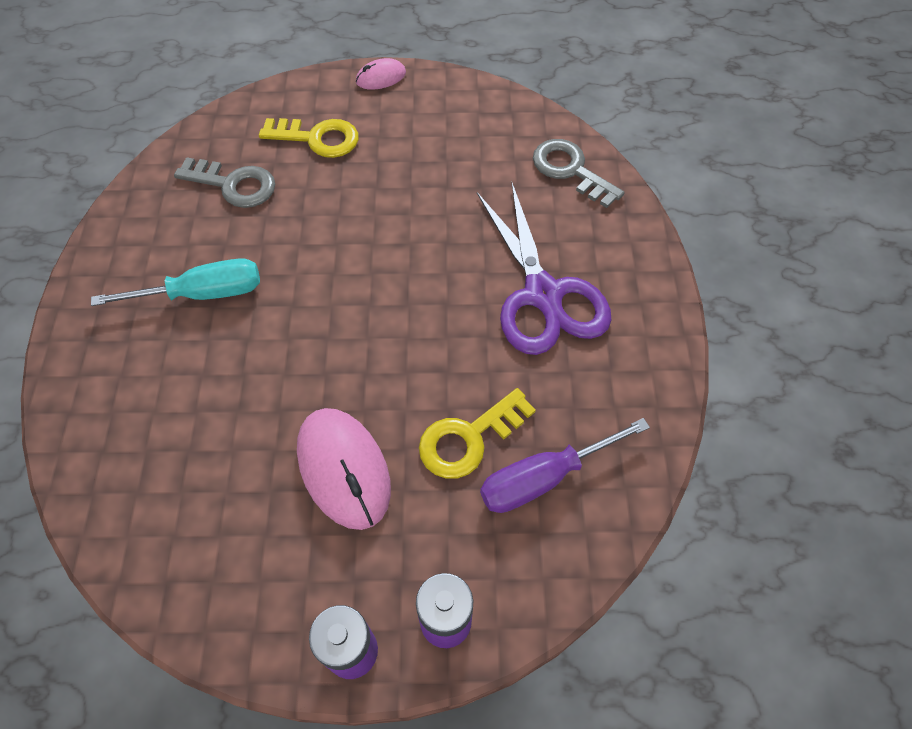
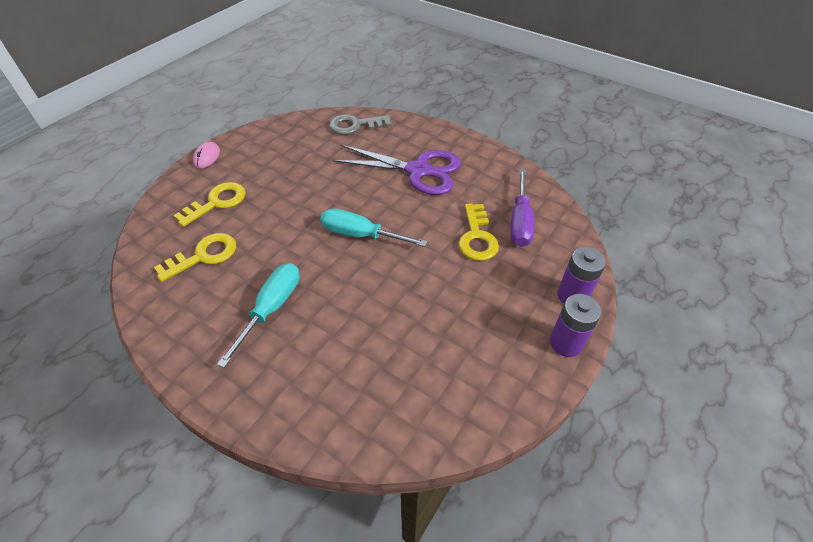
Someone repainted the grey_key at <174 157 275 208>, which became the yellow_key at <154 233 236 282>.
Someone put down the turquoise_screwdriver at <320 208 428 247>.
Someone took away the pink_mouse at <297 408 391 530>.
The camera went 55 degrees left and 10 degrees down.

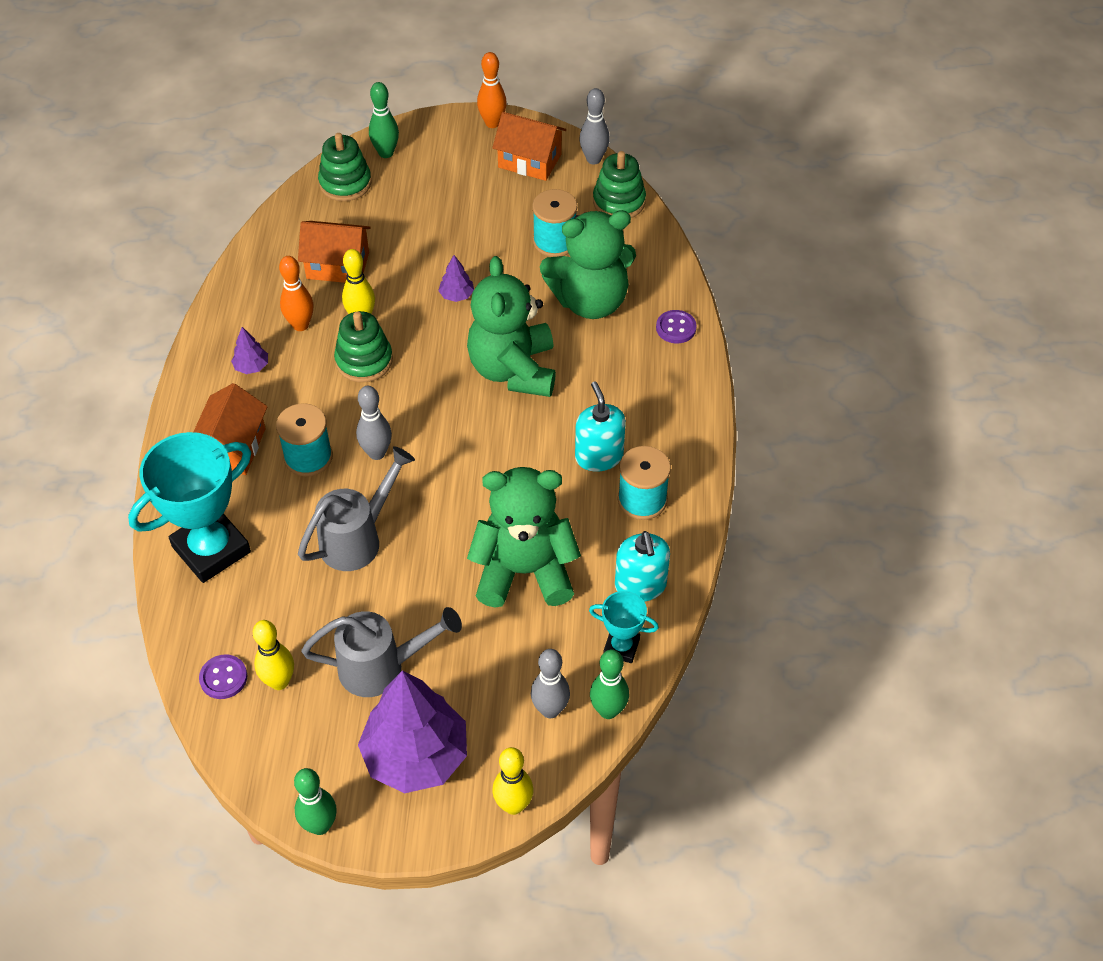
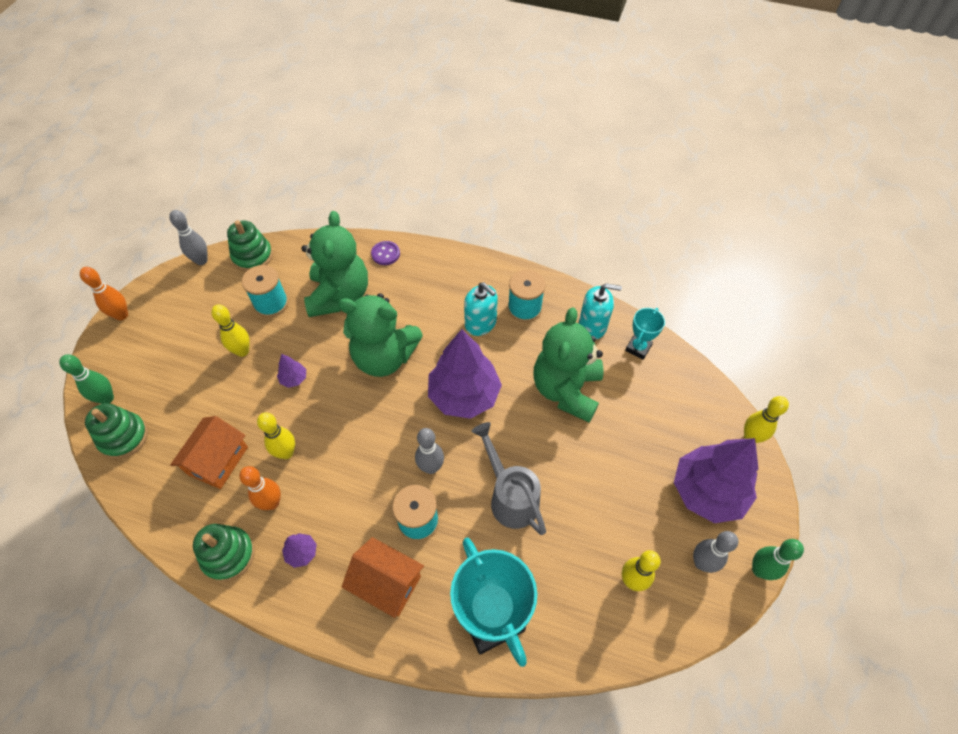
Someone carried the green_stacking_toy from <334 311 393 382> to <193 524 255 582>.
Someone put down the yellow_bowling_pin at <211 304 250 357>.
Someone put down the purple_tree at <428 329 502 419>.
Someone rotated the turquoise_soap_dispenser at <575 382 626 472> by 135 degrees counterclockwise.
Someone carried the grey_bowling_pin from <531 649 570 718> to <693 531 738 573>.
Someone took away the purple_button at <199 655 247 699>.
Someone took away the grey_watering_can at <301 607 462 697>.
Someone took away the orange_house at <492 112 566 181>.
Someone took away the green_bowling_pin at <590 649 629 719>.
The camera went 75 degrees left and 5 degrees up.

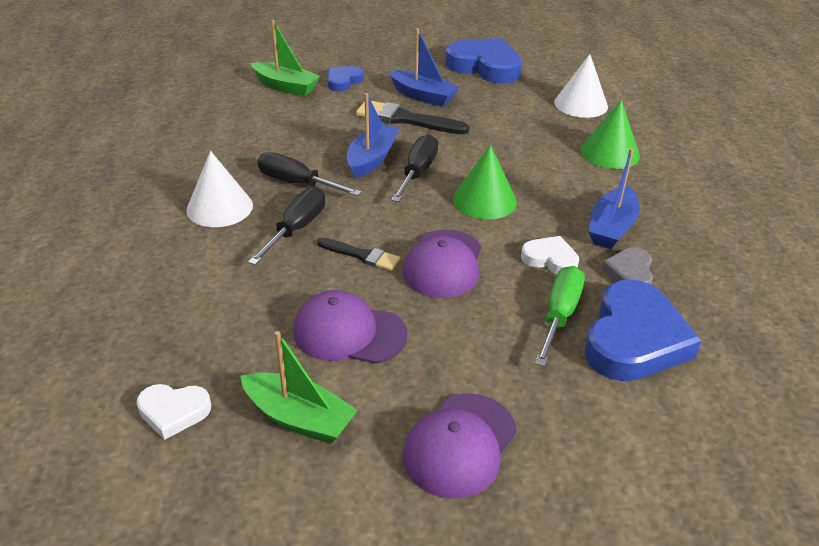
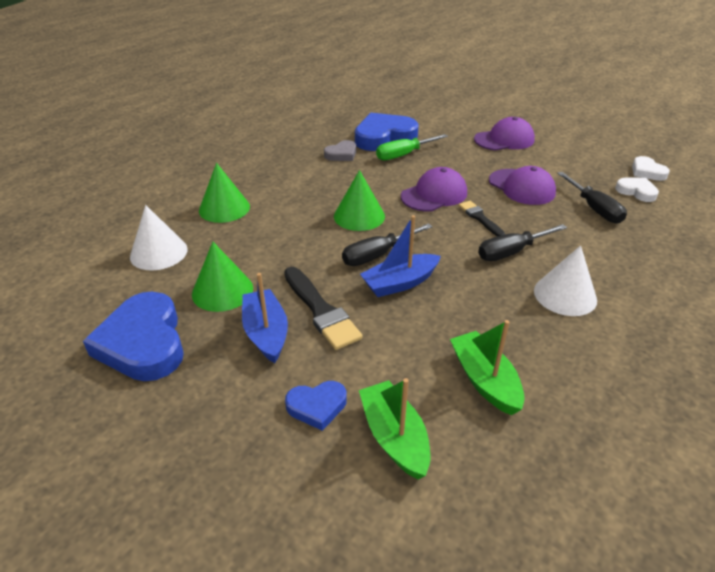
Someone put down the green_cone at <192 242 253 312>.
Someone carried the green_boat from <240 331 358 444> to <450 320 525 415>.
Someone carried the black_screwdriver from <257 152 362 196> to <557 172 627 223>.
Someone carried the white_heart from <521 236 579 274> to <632 156 670 181>.
Someone took away the blue_boat at <588 148 640 249>.
The camera went 140 degrees left and 0 degrees up.

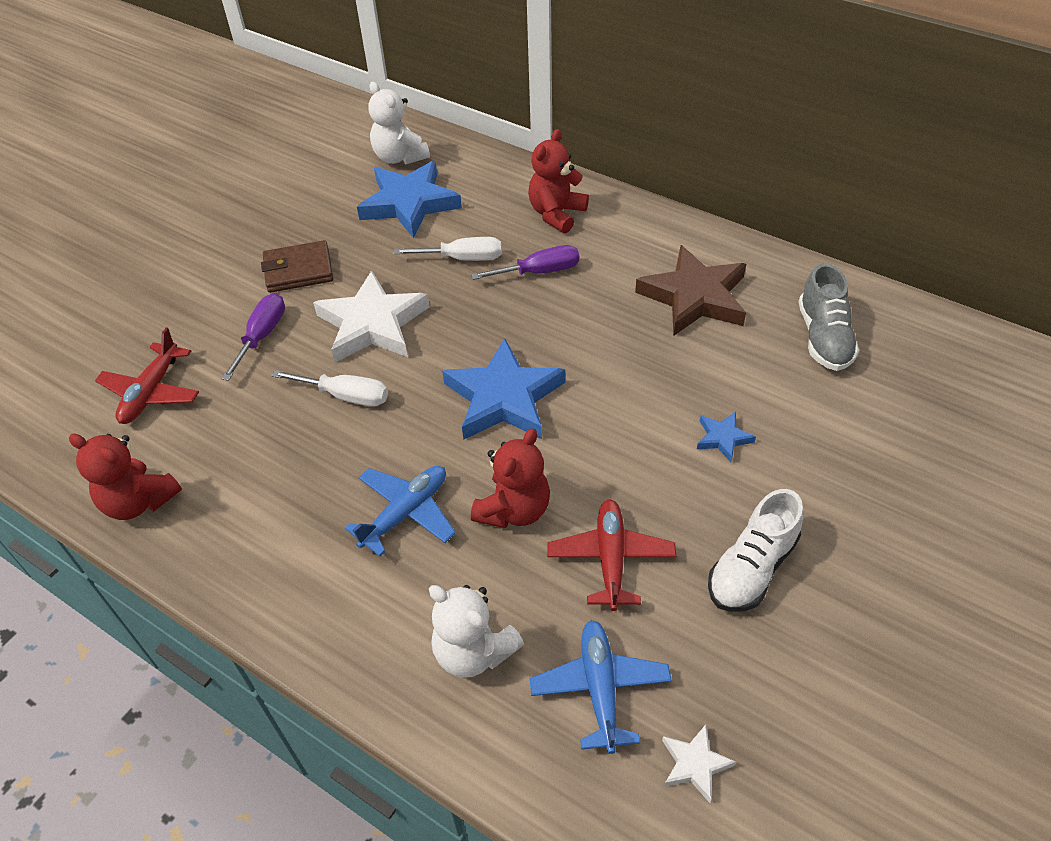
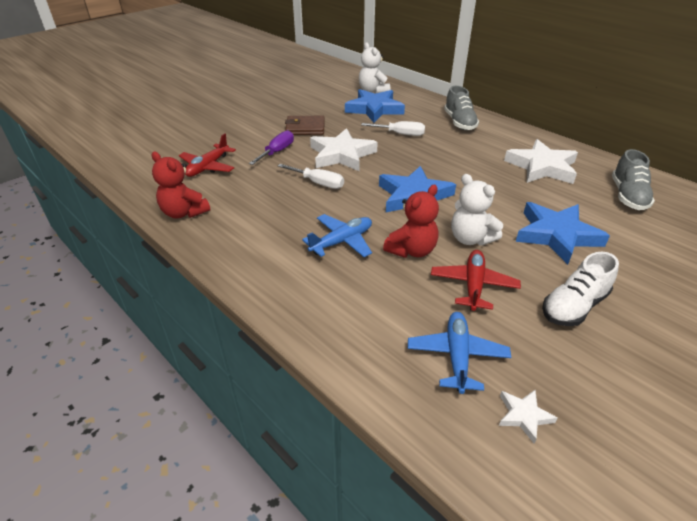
Someone swapped the red_teddy_bear at <528 129 589 233> for the grey_shoe at <444 86 479 130>.
Someone carried the white_teddy_bear from <429 585 524 678> to <451 174 503 246>.
Someone repainted the brown_star at <635 245 746 336>, which became the white_star at <504 139 578 184>.
Someone scaled the blue_star at <697 412 756 462> by 2.19.
Someone took away the purple_screwdriver at <471 245 579 280>.
The camera went 10 degrees right and 10 degrees down.

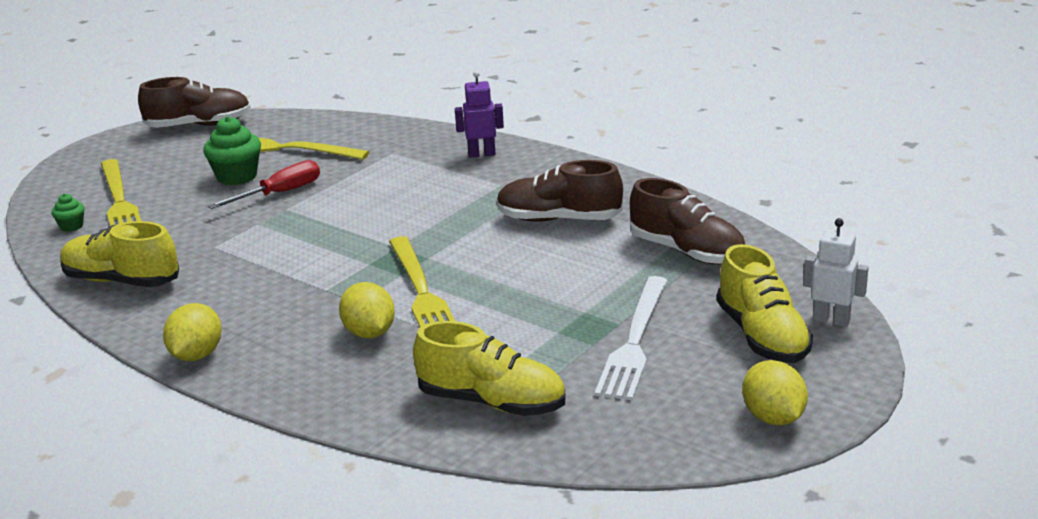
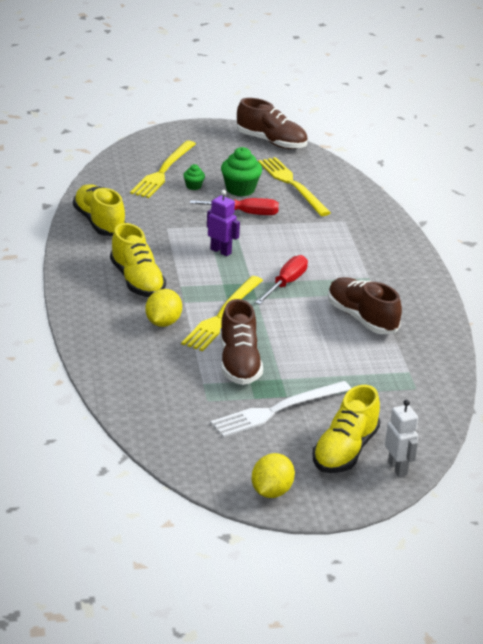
Someone carried the yellow_shoe from <413 321 565 416> to <110 223 166 297>.
Someone carried the green_cupcake from <52 194 85 232> to <183 164 205 190>.
Someone carried the purple_robot from <455 71 504 158> to <207 190 240 256>.
Someone carried the brown_shoe from <630 178 745 265> to <220 299 263 385>.
Someone put down the red_screwdriver at <255 255 308 305>.
Someone took away the yellow_lemon at <163 303 222 361>.
The camera went 40 degrees right and 5 degrees up.

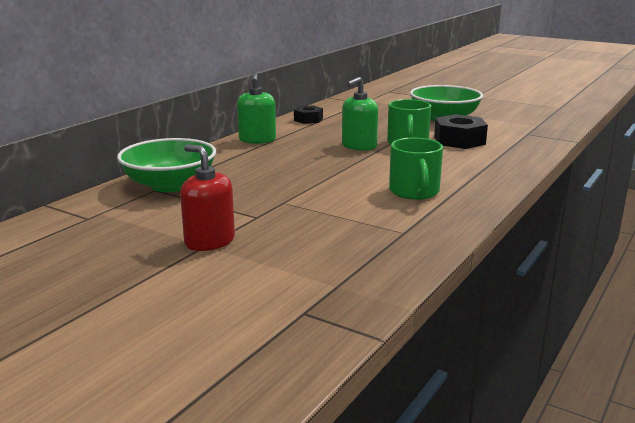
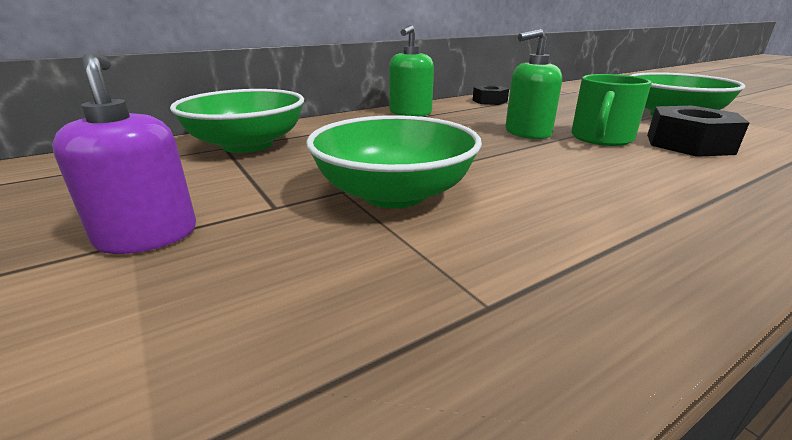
Someone repainted the red_soap_dispenser at <180 144 235 251>, which became the purple_soap_dispenser at <52 53 196 254>.
Someone put down the green_bowl at <306 115 482 208>.
Someone took away the green_mug at <389 138 443 200>.
The camera went 25 degrees right and 5 degrees up.

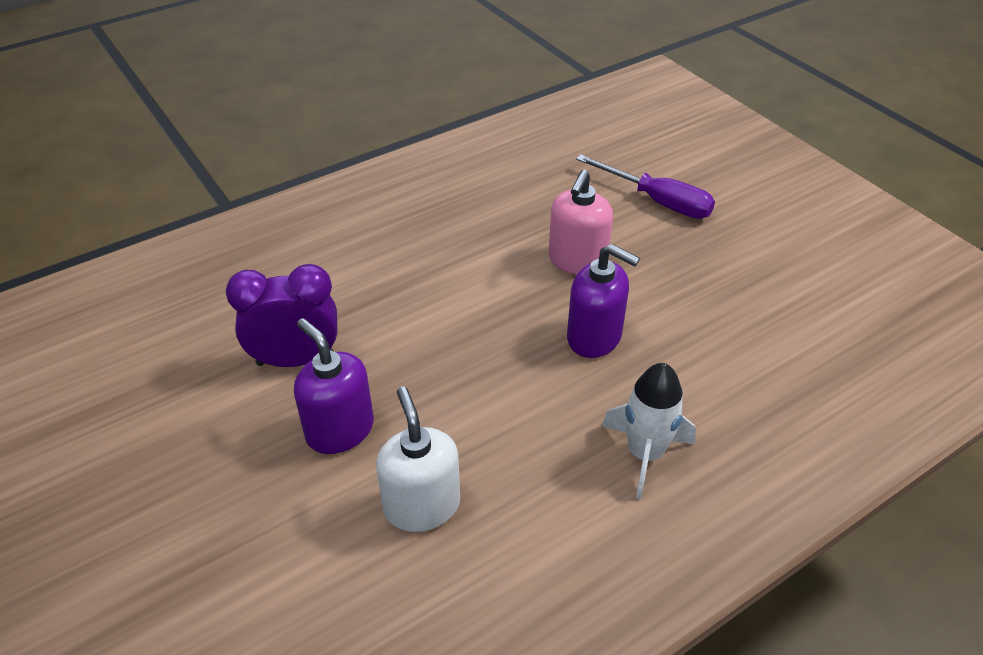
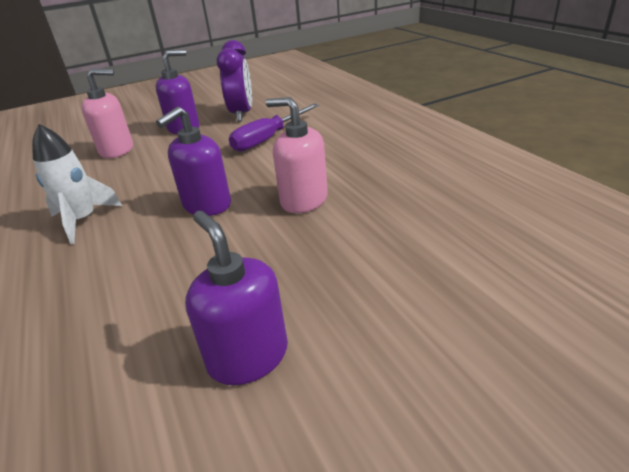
Someone repainted the white_soap_dispenser at <376 387 460 532>, which became the pink_soap_dispenser at <82 69 133 158>.
Someone put down the purple_soap_dispenser at <185 211 288 385>.
Someone carried the purple_screwdriver from <576 154 715 219> to <229 104 319 152>.
The camera went 100 degrees right and 10 degrees down.

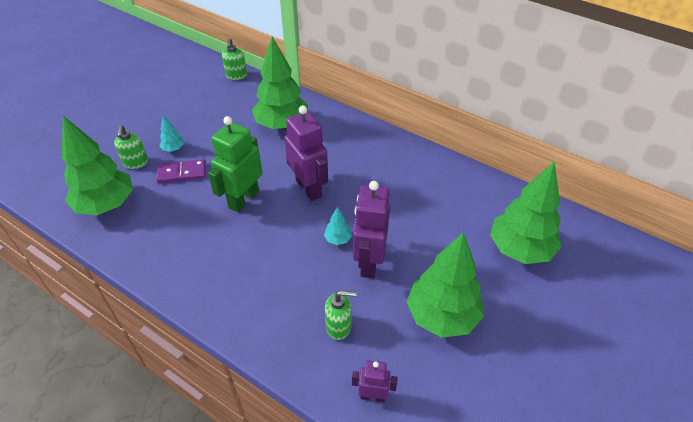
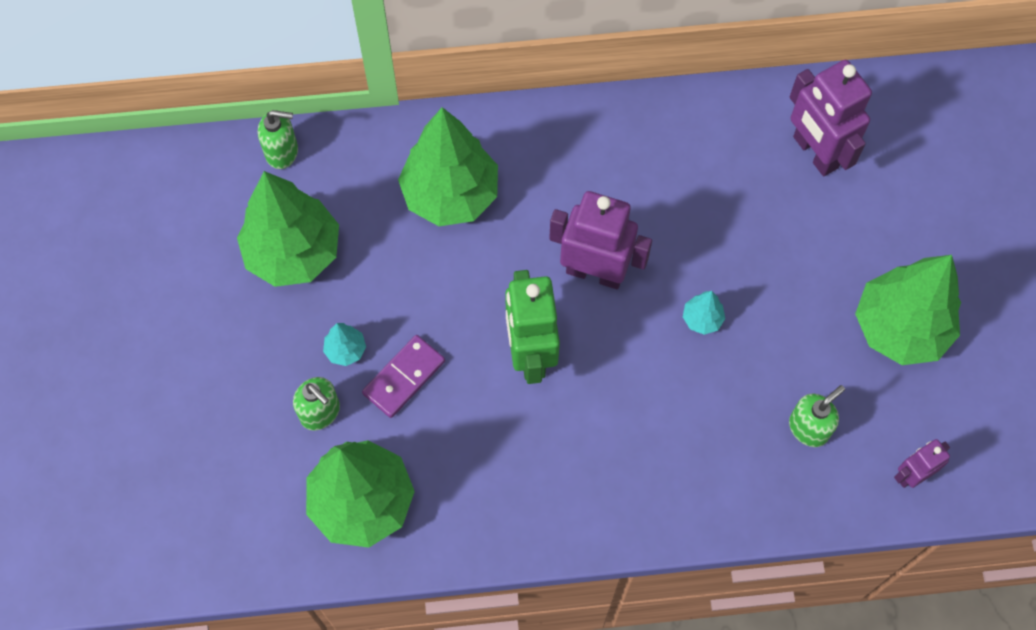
Someone carried the green_tree from <490 161 562 264> to <237 171 339 287>.
Someone rotated the green_soap_dispenser at <222 38 247 80> by 45 degrees counterclockwise.
Someone carried the purple_robot from <353 181 390 278> to <790 60 872 176>.
The camera went 40 degrees left and 20 degrees up.

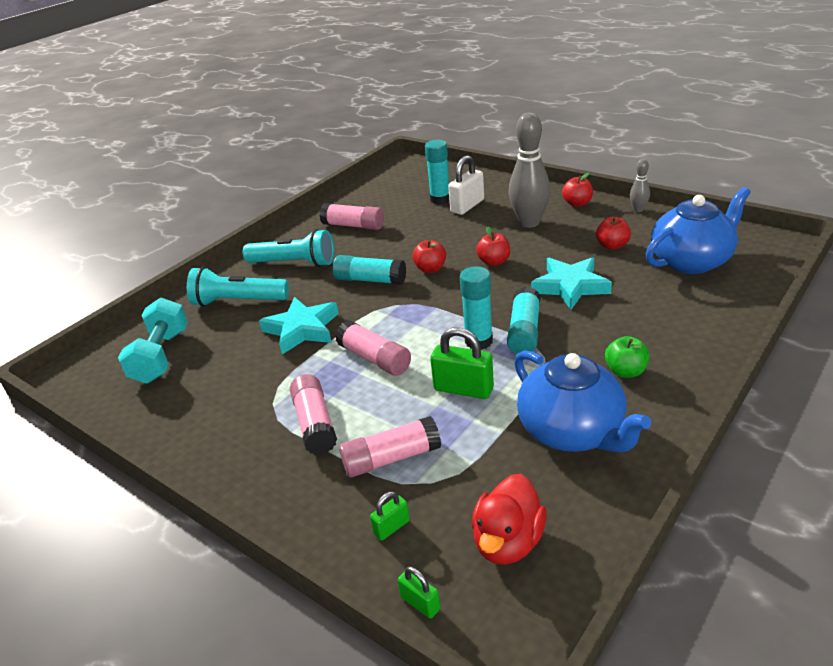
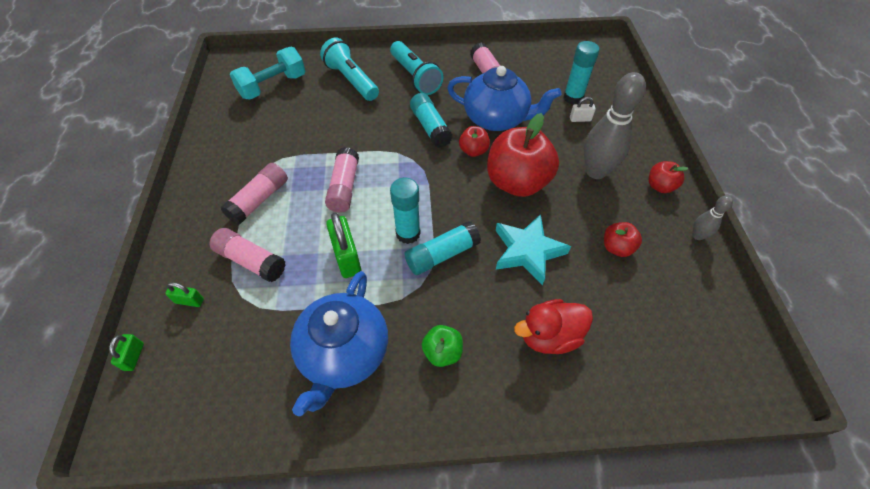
Someone carried the blue_teapot from <646 187 751 274> to <447 66 561 131>.
Someone scaled the red_apple at <476 226 510 266> by 2.12.
Someone carried the red_duck from <471 473 547 565> to <514 299 593 354>.
Someone scaled the white_padlock at <448 156 484 215> by 0.54.
Someone took away the turquoise_star at <259 297 339 354>.
The camera went 45 degrees right and 20 degrees up.

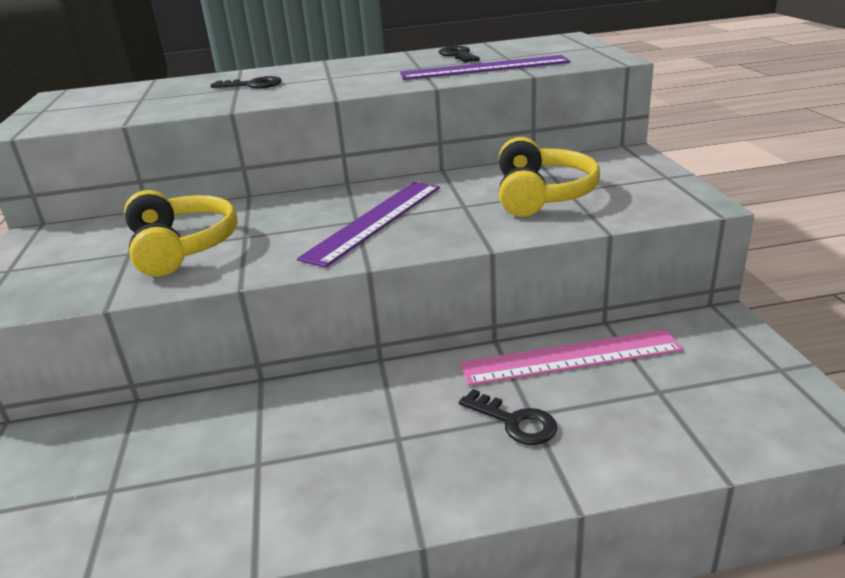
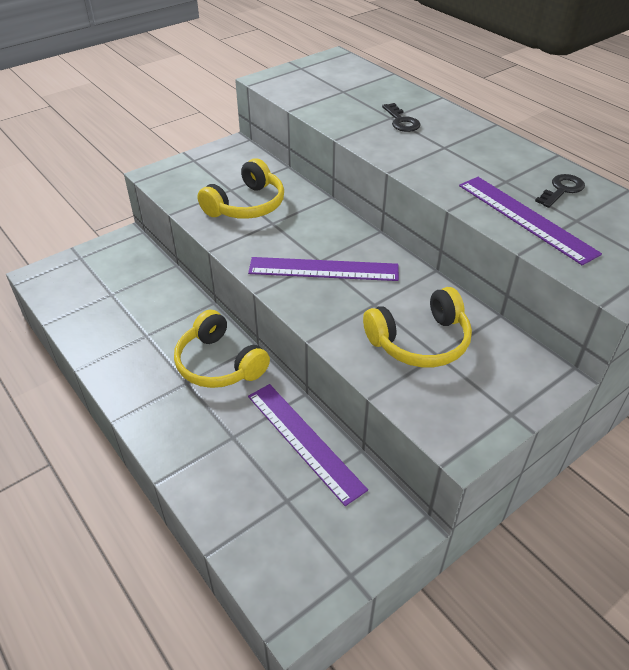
Someone put down the yellow_headphones at <174 310 270 388>.
Someone repainted the pink_ruler at <460 329 683 386>, which became the purple_ruler at <248 384 368 506>.
Someone took away the black_key at <459 389 557 445>.
The camera went 60 degrees right and 15 degrees up.

